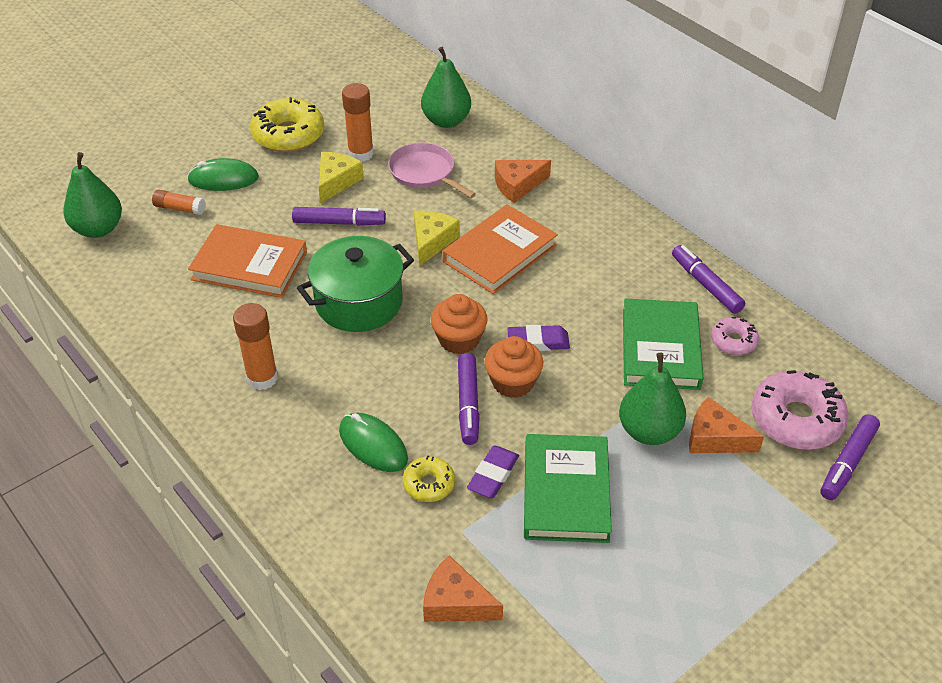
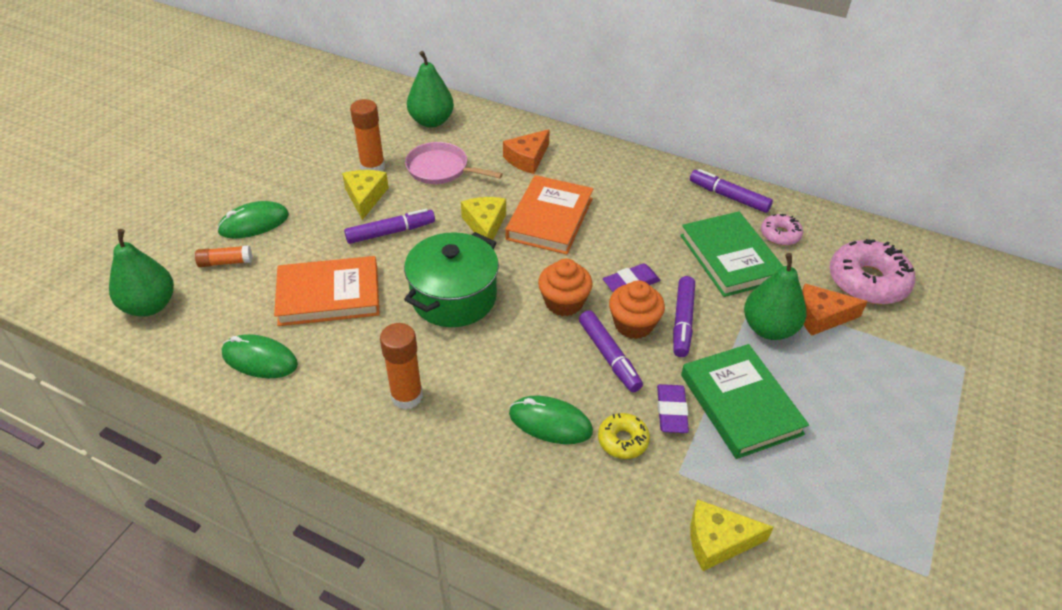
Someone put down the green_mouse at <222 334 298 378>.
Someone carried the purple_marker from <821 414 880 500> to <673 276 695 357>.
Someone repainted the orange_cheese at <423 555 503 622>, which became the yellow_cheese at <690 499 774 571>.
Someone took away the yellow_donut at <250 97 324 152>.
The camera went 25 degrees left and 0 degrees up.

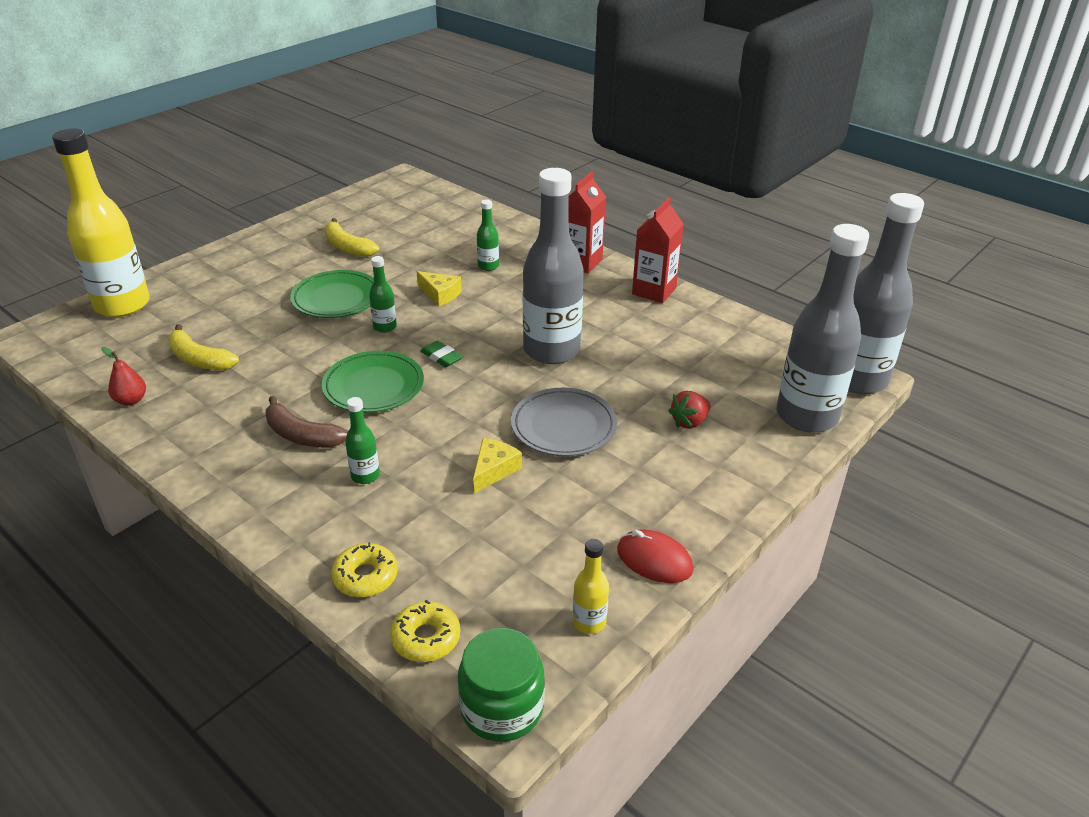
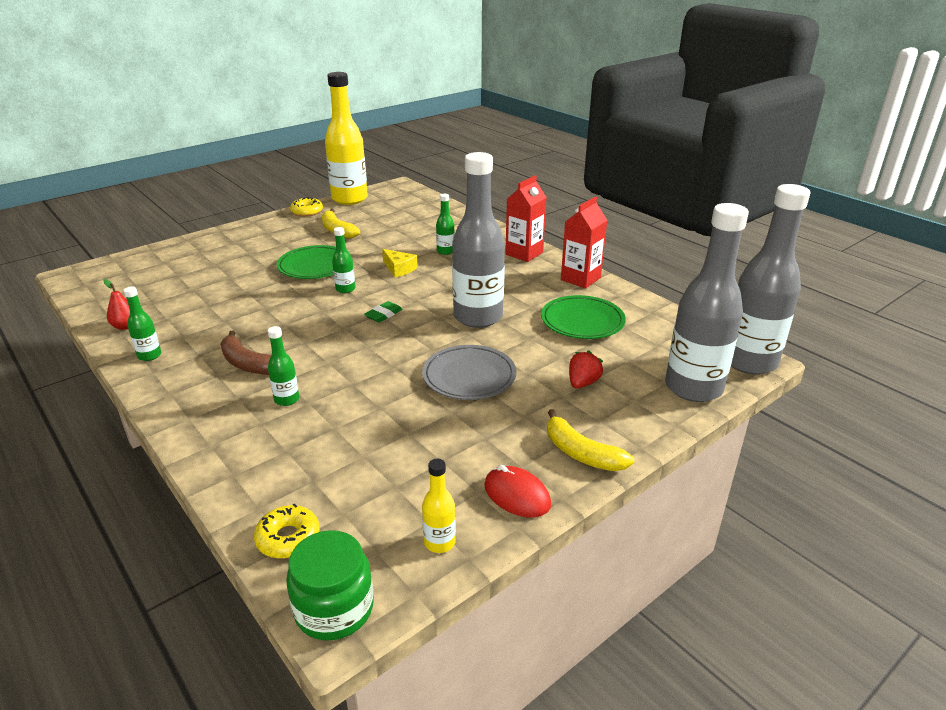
Someone put down the green_bottle at <123 286 161 361>.
Someone carried the yellow_donut from <331 542 398 597> to <290 197 323 217>.
Someone carried the yellow_bottle from <52 128 150 317> to <325 72 368 205>.
Someone rotated the green_eraser at <420 340 463 367> by 75 degrees clockwise.
Someone carried the green_plate from <322 351 424 413> to <541 295 626 339>.
Someone carried the yellow_banana from <168 324 239 370> to <547 409 634 471>.
Someone rotated the red_strawberry at <668 391 710 429> by 150 degrees clockwise.
Someone took away the yellow_cheese at <473 438 522 493>.
The camera went 10 degrees right and 5 degrees down.

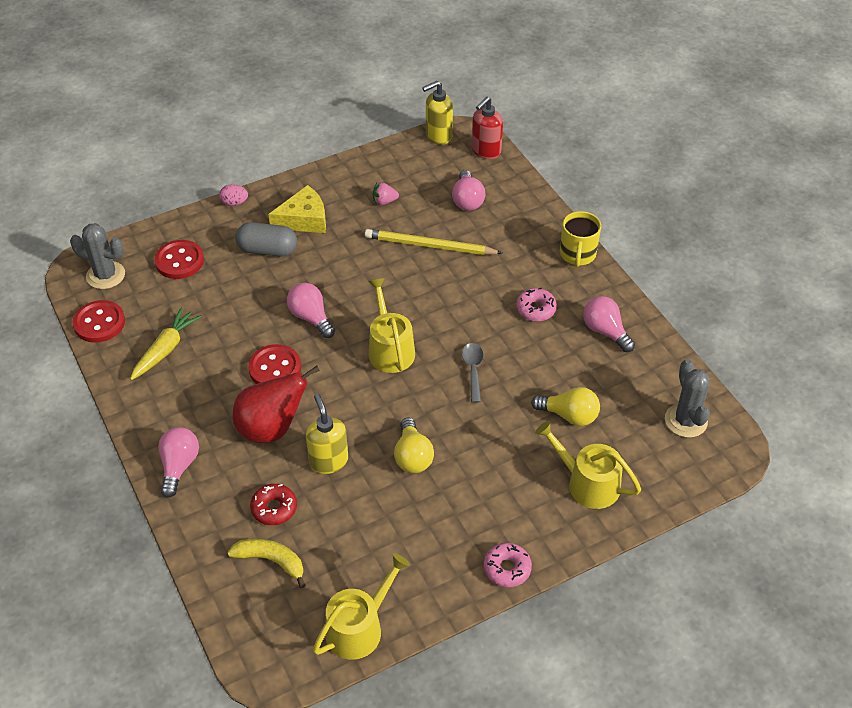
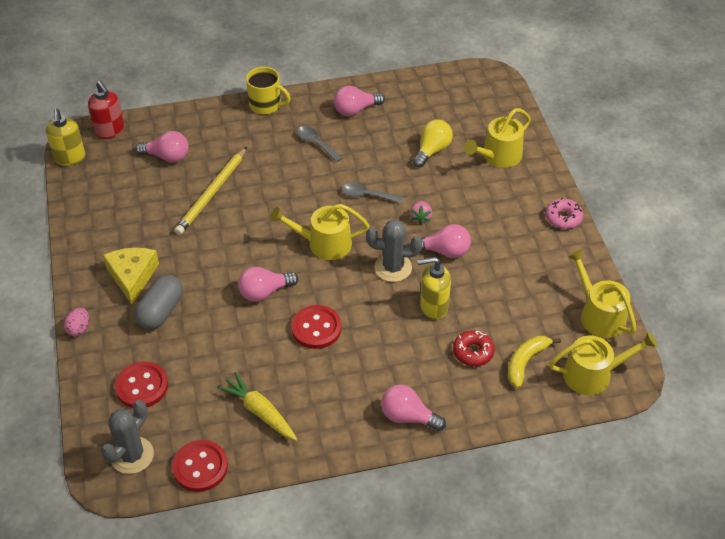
Someone swapped the pink_donut at <516 288 557 321> for the grey_spoon at <297 126 342 162>.
Someone carried the grey_cactus from <665 359 710 438> to <366 219 422 282>.
Someone carried the pink_strawberry from <373 183 399 205> to <410 201 432 225>.
Someone repainted the yellow_light_bulb at <394 418 434 473>, which became the pink_light_bulb at <410 224 471 258>.
Someone put down the yellow_watering_can at <549 332 658 395>.
Someone took away the red_pear at <232 366 320 443>.
The camera went 75 degrees left and 0 degrees up.

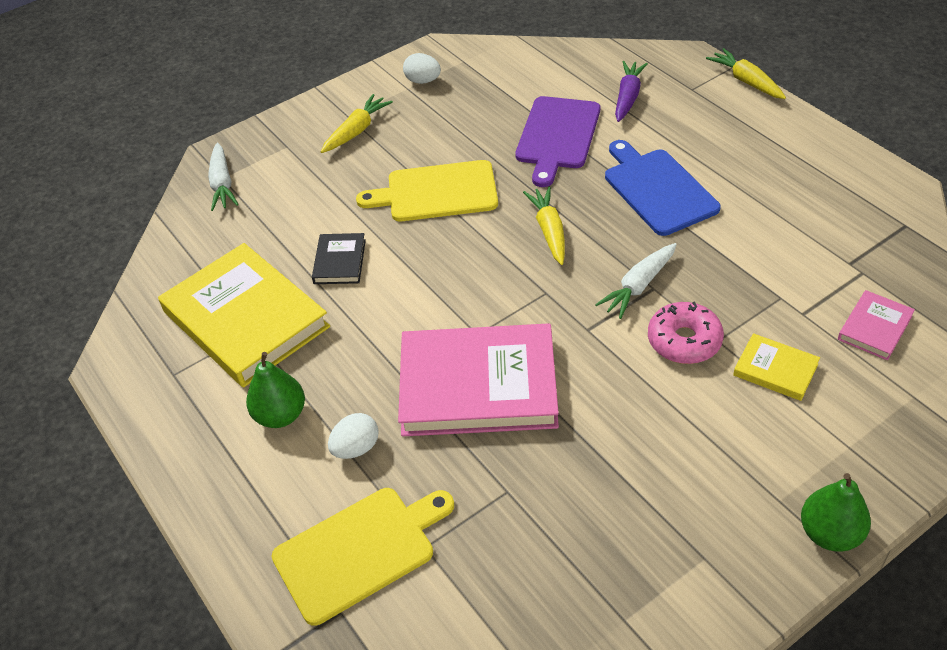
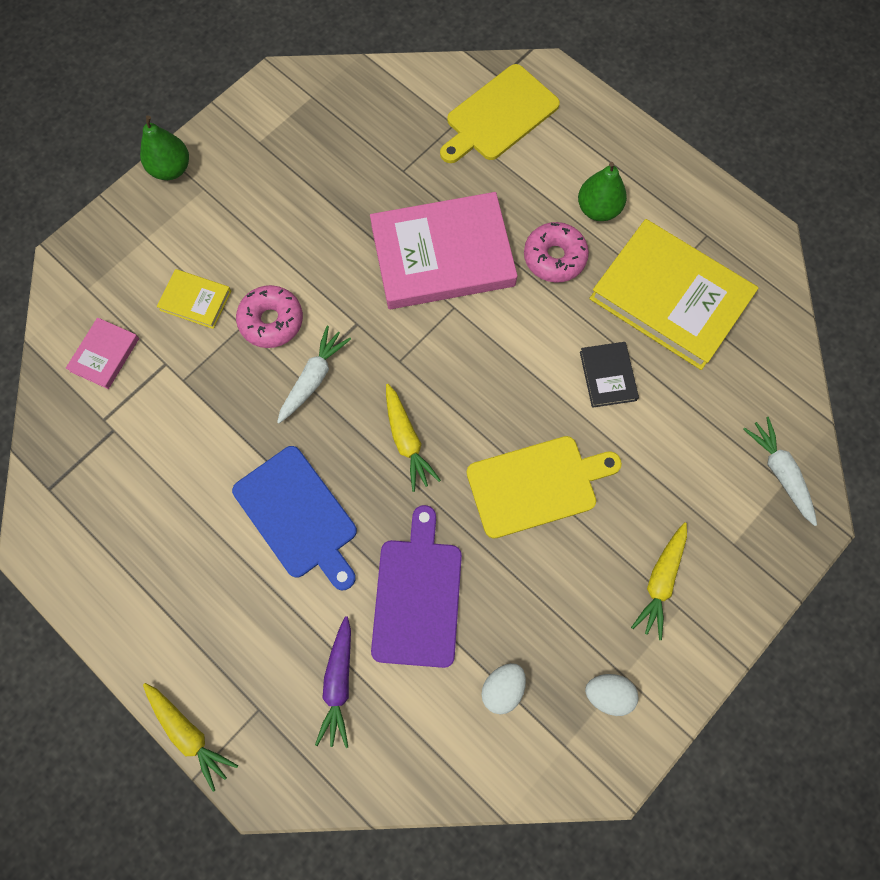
Someone carried the white_egg from <328 413 379 459> to <481 663 526 714>.
Someone put down the pink_donut at <524 222 589 283>.
The camera went 165 degrees right and 25 degrees up.

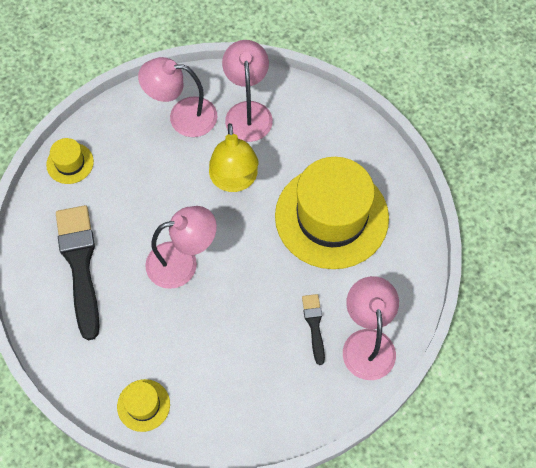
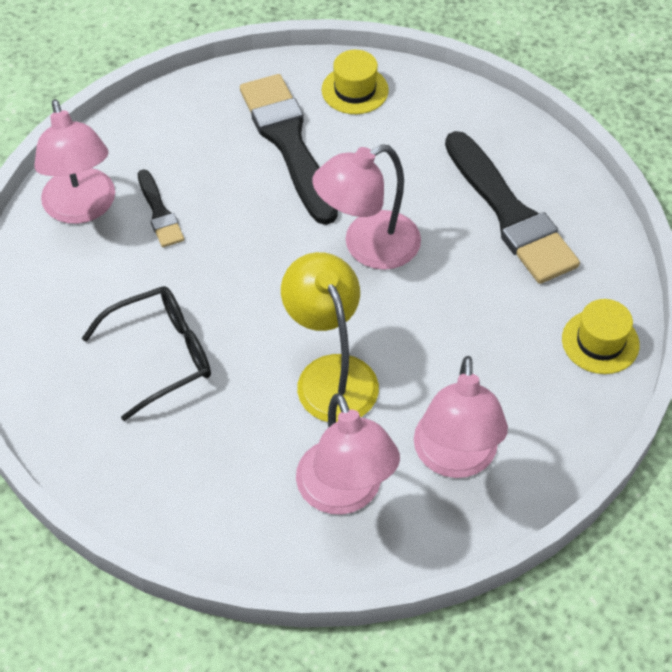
Someone swapped the yellow_hat at <275 157 389 269> for the black_glasses at <82 286 211 421>.
Someone put down the black_brush at <240 74 338 225>.
Someone rotated the pink_lamp at <138 57 217 137> by 105 degrees clockwise.
The camera went 165 degrees right and 10 degrees down.

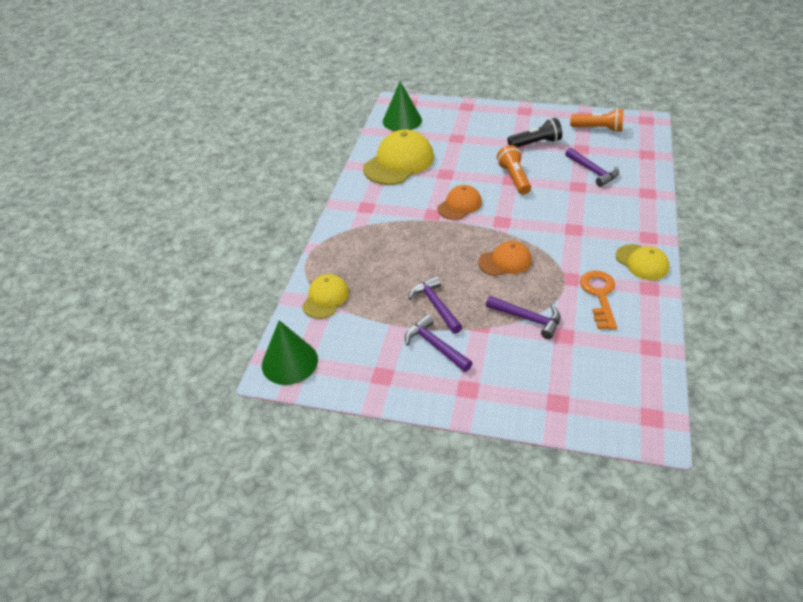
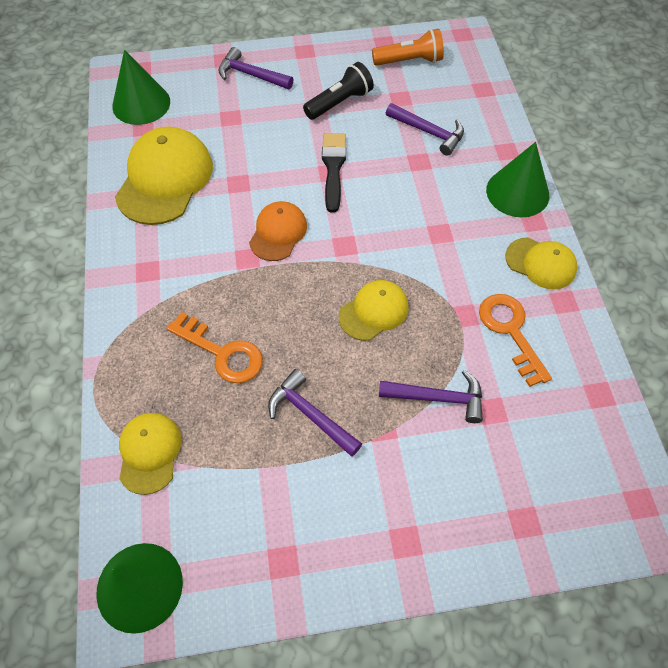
Someone put down the orange_key at <166 312 263 383>.
Someone carried the purple_hammer from <405 314 473 372> to <218 47 294 89>.
Someone swapped the orange_flashlight at <497 145 531 195> for the black_brush at <322 133 346 213>.
Someone repainted the orange_cap at <478 241 532 276>, which became the yellow_cap at <339 280 409 341>.
Someone put down the green_cone at <486 142 549 217>.
The camera went 25 degrees left and 15 degrees up.

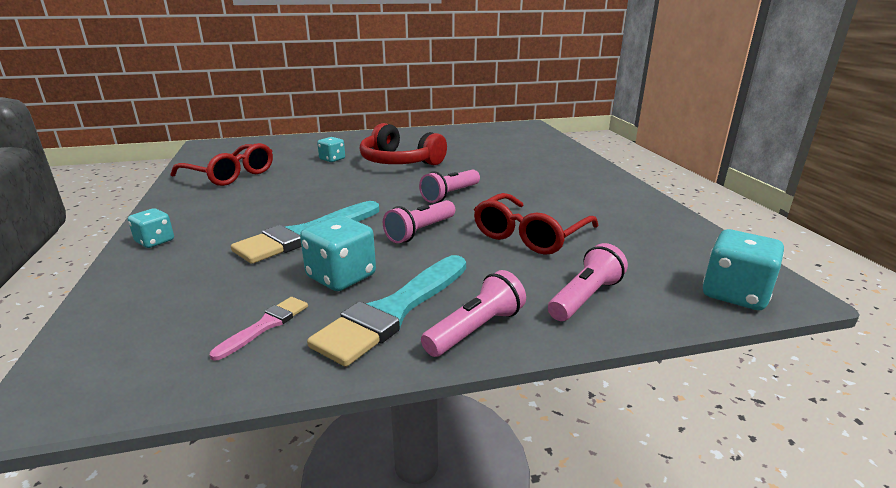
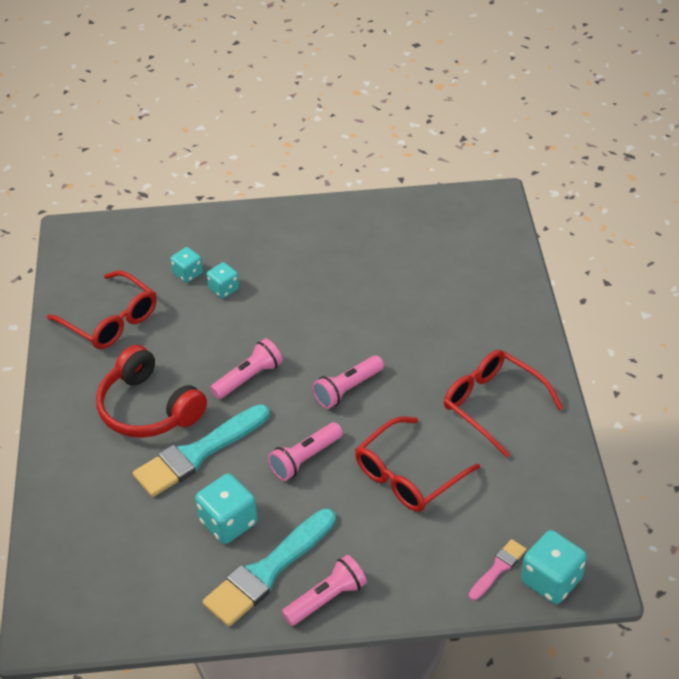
Someone carried the red_headphones from <360 123 447 165> to <96 345 207 438>.
Someone carried the turquoise_dice from <128 208 174 248> to <170 247 203 283>.
Someone carried the pink_flashlight from <548 243 628 321> to <210 338 283 399>.
Someone put down the red_glasses at <444 350 563 458>.
Someone carried the pink_brush from <210 297 308 361> to <469 539 527 600>.
The camera went 10 degrees right and 20 degrees up.

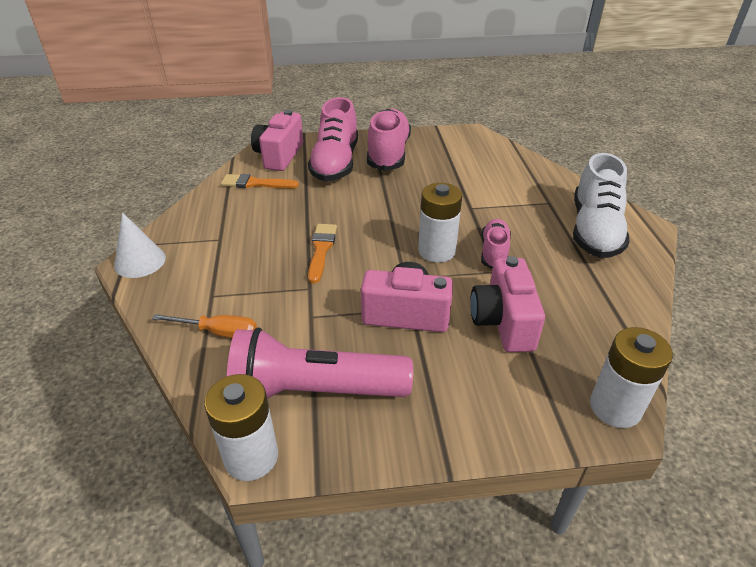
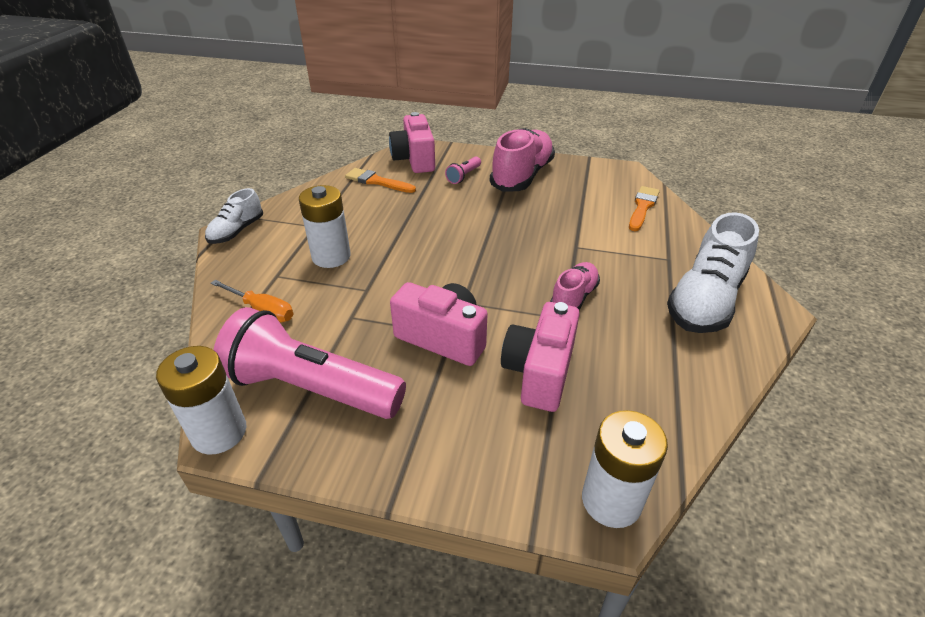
Someone swapped the white_cone at <114 212 166 278> for the white_shoe at <205 188 263 244>.
Someone carried the white_battery from <418 183 462 263> to <299 185 351 268>.
Someone rotated the pink_camera at <251 110 303 171> by 45 degrees counterclockwise.
Someone swapped the pink_shoe at <308 97 358 181> for the pink_flashlight at <445 157 481 184>.
Someone carried the orange_brush from <308 224 337 284> to <629 186 660 231>.
The camera went 20 degrees right and 0 degrees up.

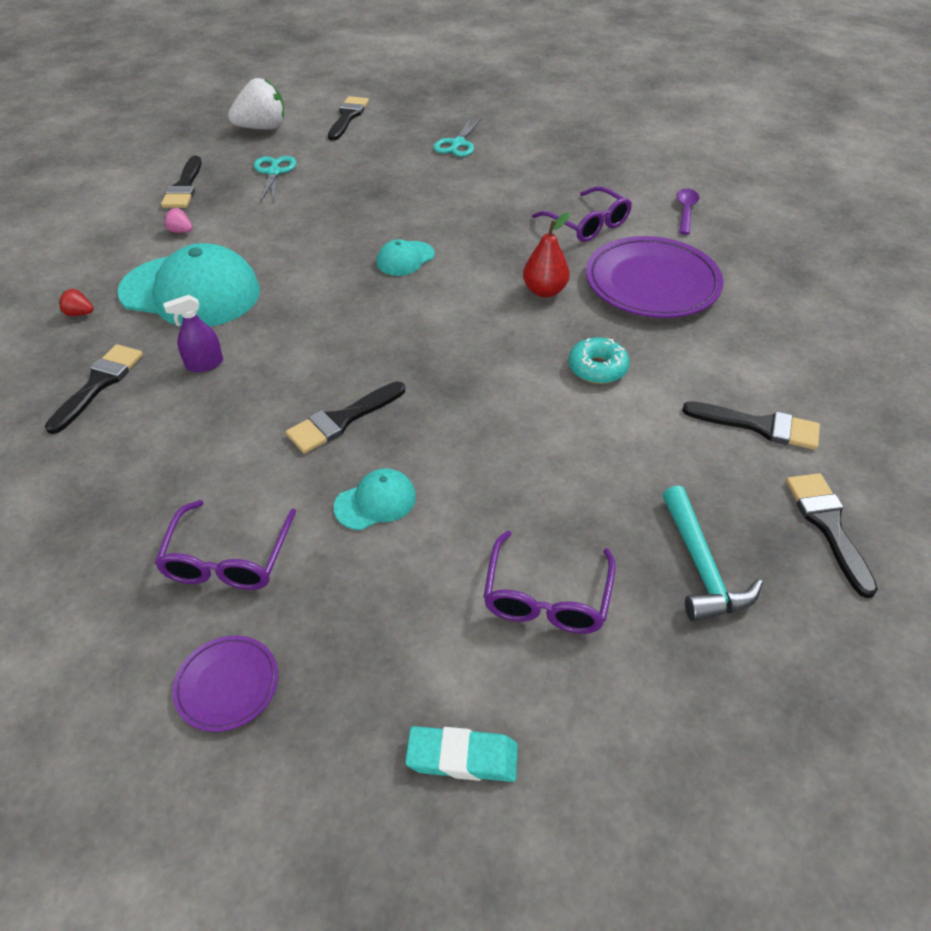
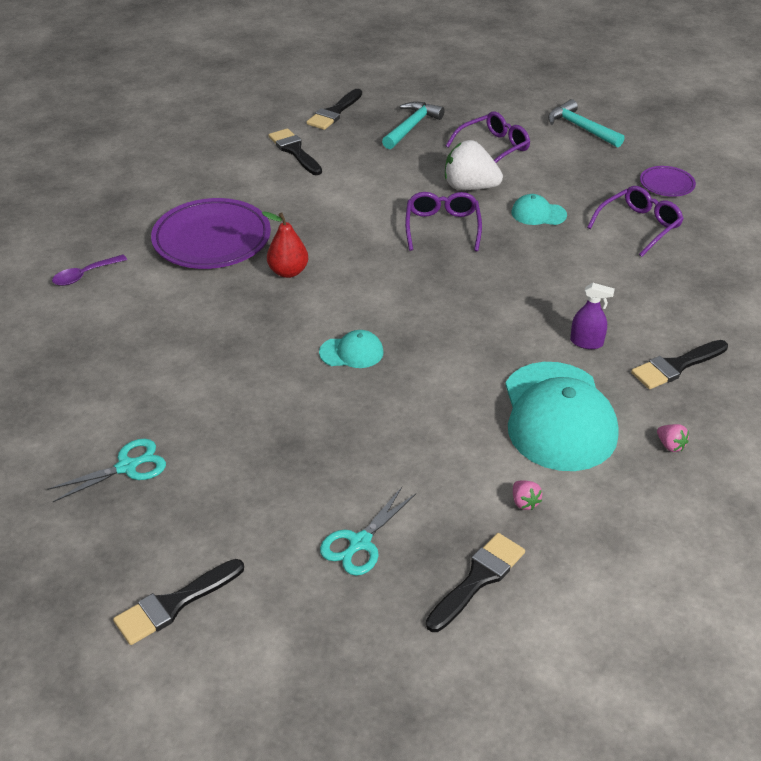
Someone carried the purple_glasses from <532 186 632 242> to <405 192 482 251>.
Someone carried the white_strawberry from <228 78 285 129> to <445 140 503 190>.
Someone rotated the turquoise_cap at <117 243 260 327> by 150 degrees counterclockwise.
Someone swapped the turquoise_eraser at <405 726 518 782> for the turquoise_hammer at <548 99 625 148>.
Someone repainted the red_strawberry at <59 289 94 316>, which became the pink_strawberry at <657 424 689 452>.
Someone took away the black_brush at <286 381 405 453>.
Someone took away the turquoise_donut at <569 337 630 384>.
The camera went 140 degrees left and 5 degrees down.

